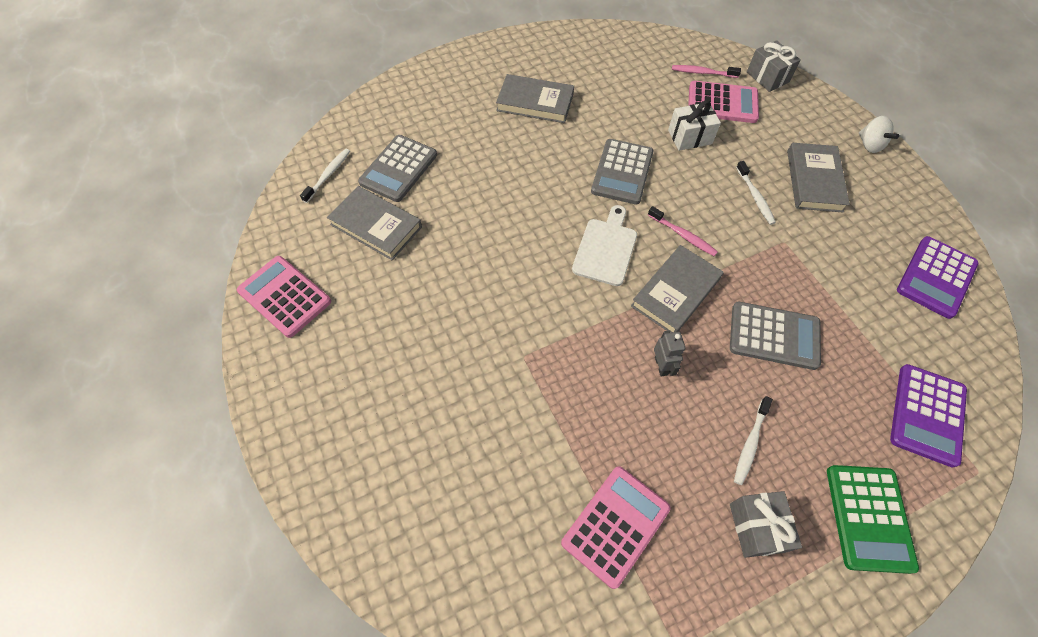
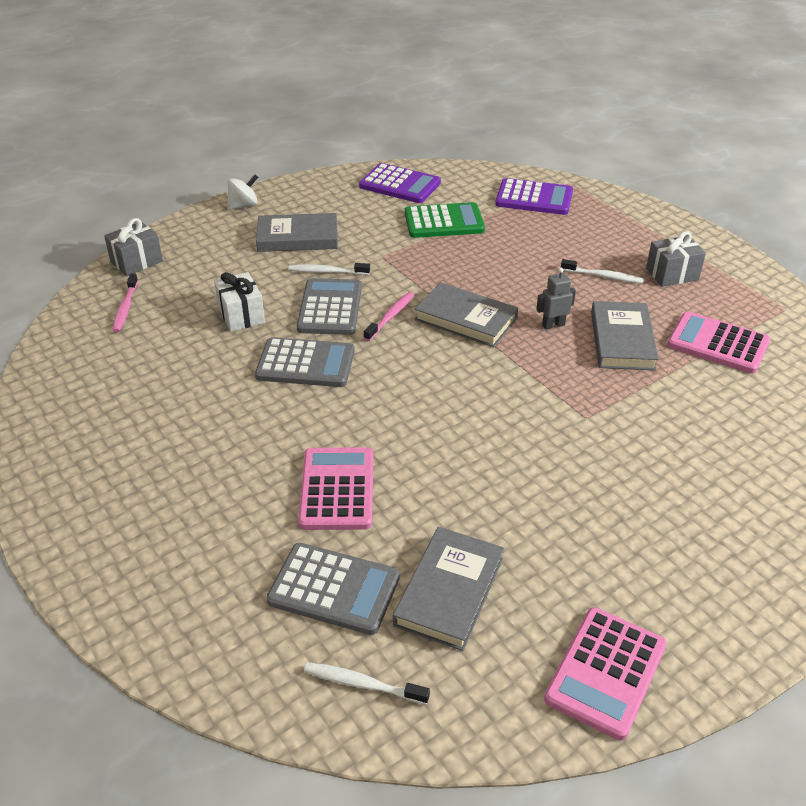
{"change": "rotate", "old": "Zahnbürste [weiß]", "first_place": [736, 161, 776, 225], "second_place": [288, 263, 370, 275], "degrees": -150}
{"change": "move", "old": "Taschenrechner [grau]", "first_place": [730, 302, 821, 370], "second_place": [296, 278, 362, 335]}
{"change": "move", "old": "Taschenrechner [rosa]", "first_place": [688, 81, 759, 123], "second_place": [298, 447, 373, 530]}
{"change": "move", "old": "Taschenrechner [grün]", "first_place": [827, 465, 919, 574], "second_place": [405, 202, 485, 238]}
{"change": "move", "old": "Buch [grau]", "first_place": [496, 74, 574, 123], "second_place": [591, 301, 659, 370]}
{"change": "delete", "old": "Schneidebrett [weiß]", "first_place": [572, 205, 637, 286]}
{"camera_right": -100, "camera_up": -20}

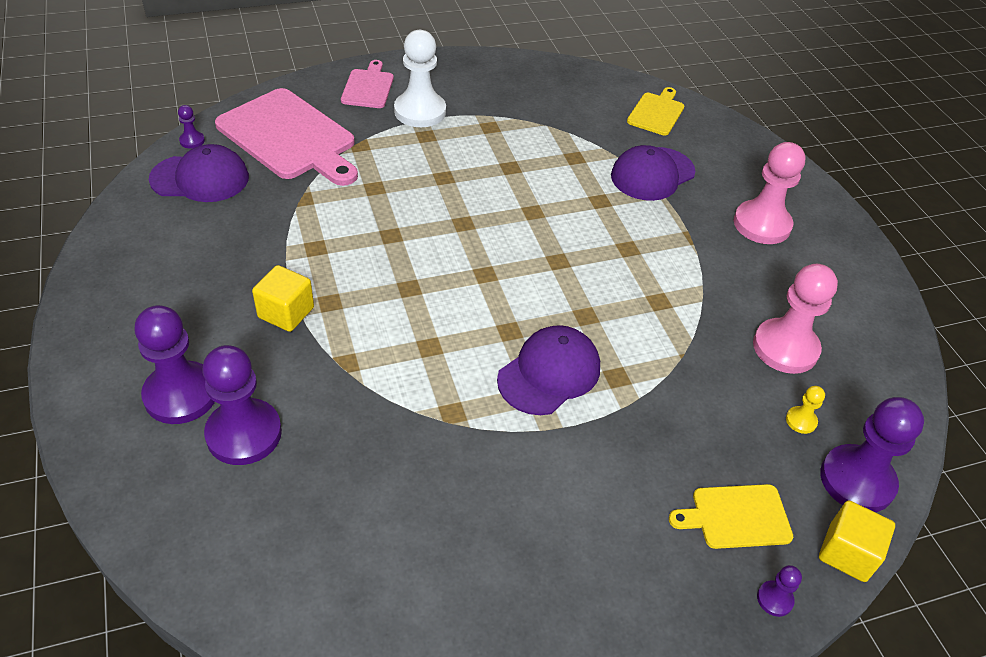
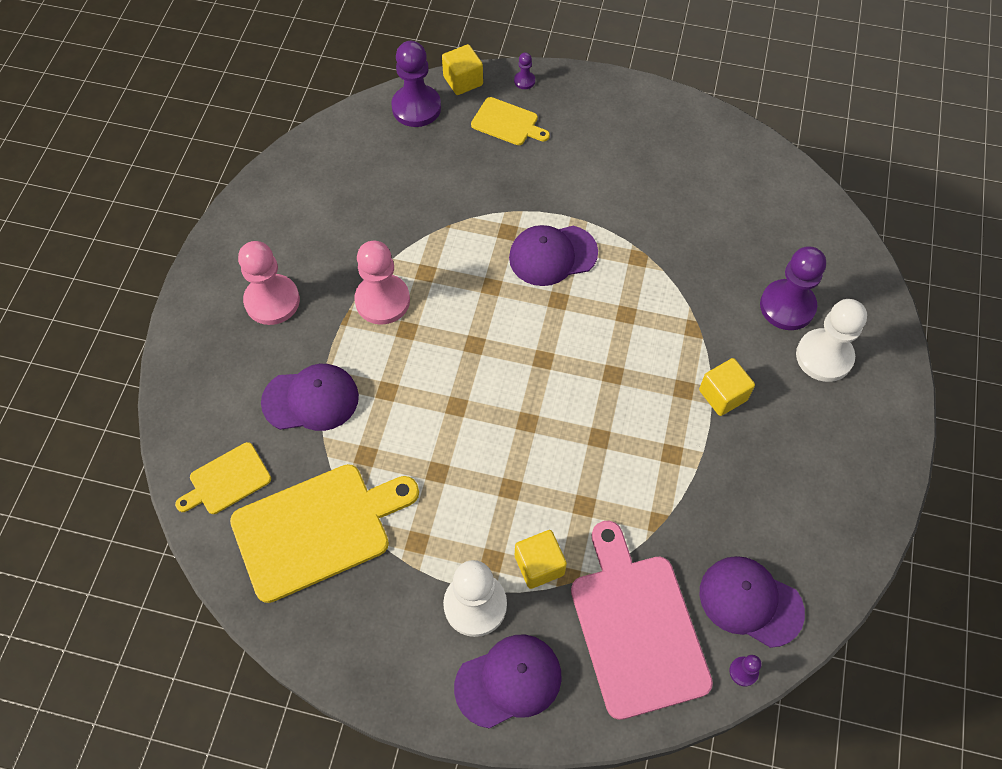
{"change": "insert", "new": "Schneidebrett [gelb]", "second_place": [230, 464, 419, 603]}
{"change": "move", "old": "Bauer [rosa]", "first_place": [753, 264, 838, 374], "second_place": [354, 241, 410, 324]}
{"change": "replace", "old": "Schneidebrett [rosa]", "new": "Kappe [lila]", "first_place": [341, 60, 394, 108], "second_place": [454, 635, 562, 729]}
{"change": "insert", "new": "Kubus [gelb]", "second_place": [515, 530, 567, 589]}
{"change": "recolor", "old": "Bauer [lila]", "new": "Bauer [weiß]", "first_place": [134, 305, 215, 424], "second_place": [796, 299, 867, 382]}
{"change": "delete", "old": "Bauer [gelb]", "first_place": [786, 386, 825, 434]}
{"camera_right": -145, "camera_up": 15}

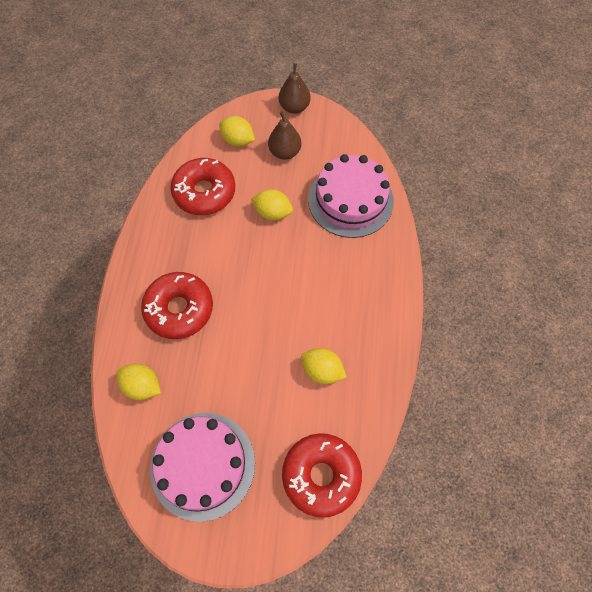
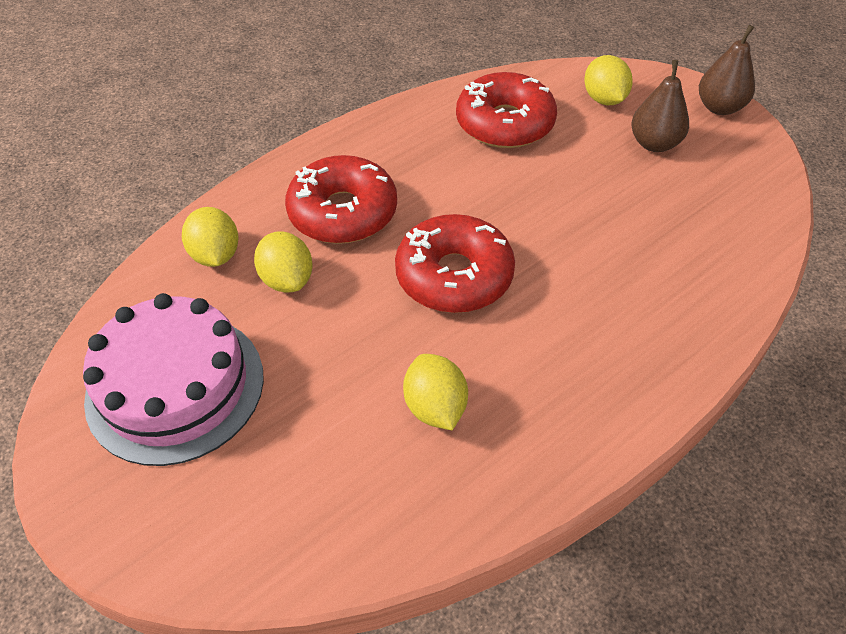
{"change": "move", "old": "Zitrone [gelb]", "first_place": [251, 189, 293, 220], "second_place": [254, 231, 313, 292]}
{"change": "move", "old": "Donut [rot]", "first_place": [282, 433, 362, 518], "second_place": [395, 214, 515, 313]}
{"change": "delete", "old": "Kuchen [rosa]", "first_place": [308, 154, 394, 238]}
{"camera_right": 45, "camera_up": -15}

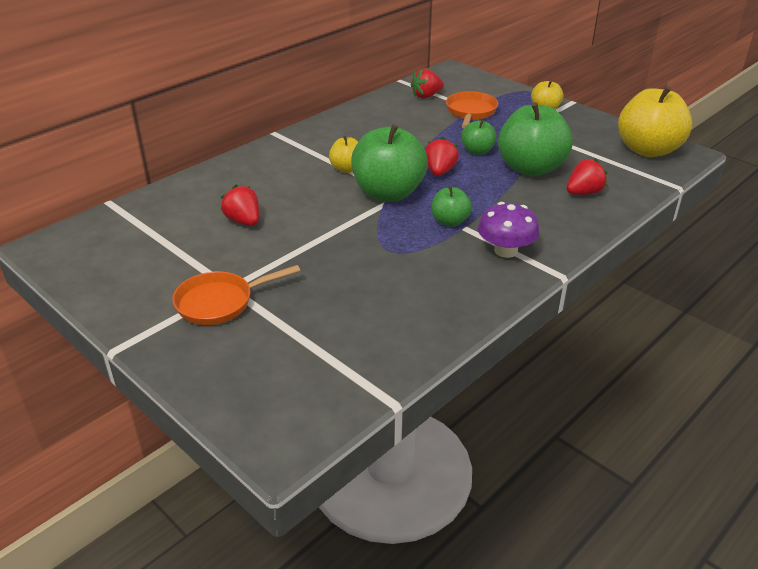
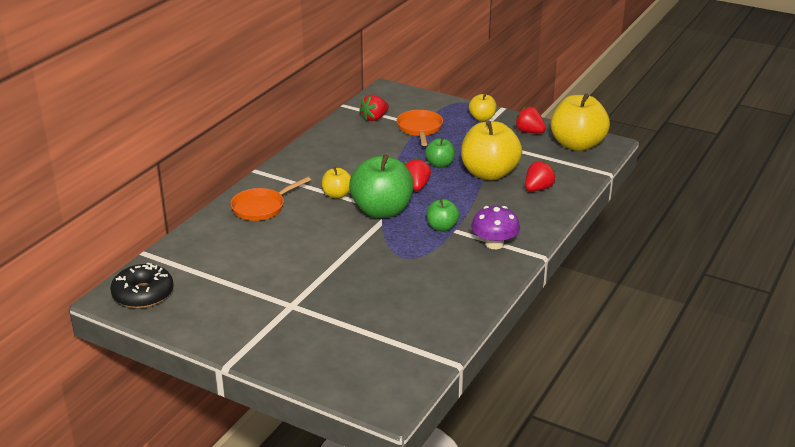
{"change": "insert", "new": "Donut [schwarz]", "second_place": [110, 263, 174, 308]}
{"change": "move", "old": "Pfanne [orange]", "first_place": [172, 265, 300, 325], "second_place": [230, 177, 311, 221]}
{"change": "recolor", "old": "Apfel [grün]", "new": "Apfel [gelb]", "first_place": [498, 102, 573, 176], "second_place": [461, 120, 522, 180]}
{"change": "move", "old": "Erdbeere [rot]", "first_place": [221, 185, 259, 226], "second_place": [515, 106, 546, 133]}
{"camera_right": -15, "camera_up": -5}

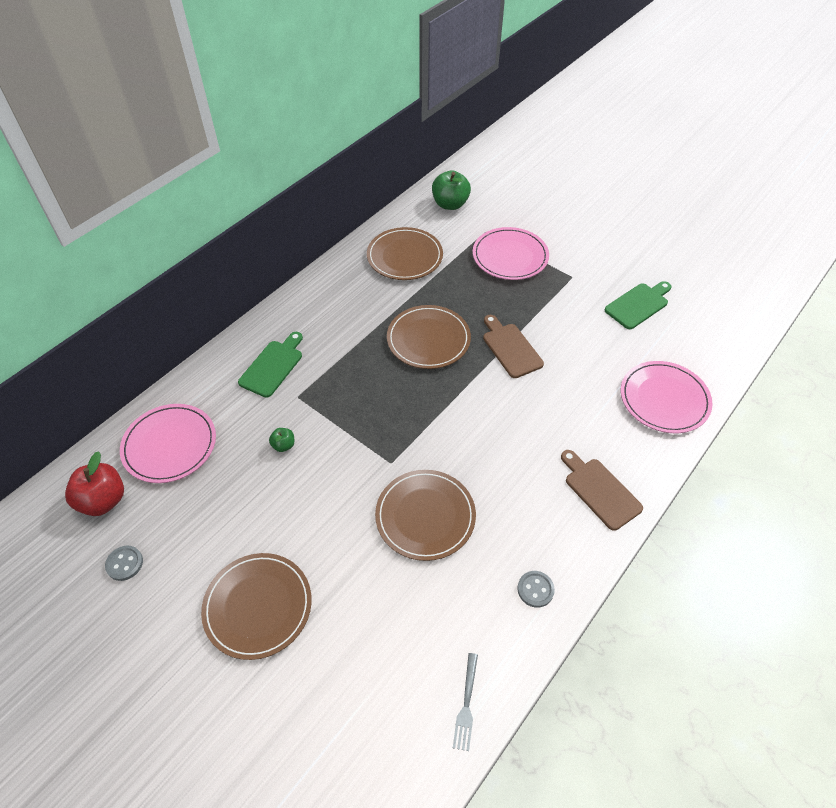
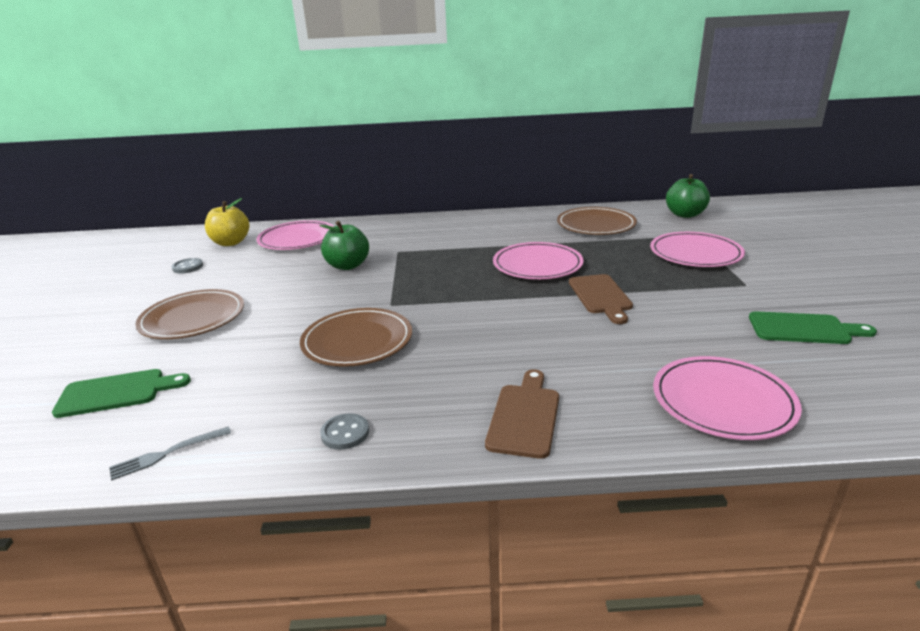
{"change": "move", "old": "Schneidebrett [grün]", "first_place": [238, 332, 303, 398], "second_place": [52, 369, 191, 418]}
{"change": "recolor", "old": "Apfel [rot]", "new": "Apfel [gelb]", "first_place": [65, 451, 124, 516], "second_place": [205, 198, 250, 246]}
{"change": "resize", "old": "Apfel [grün]", "first_place": [269, 428, 294, 452], "second_place": [319, 221, 369, 270], "factor": 2.01}
{"change": "recolor", "old": "Teller [braun]", "new": "Teller [rosa]", "first_place": [387, 305, 471, 369], "second_place": [493, 242, 584, 279]}
{"change": "rotate", "old": "Schneidebrett [braun]", "first_place": [483, 315, 544, 378], "second_place": [569, 274, 633, 324], "degrees": 150}
{"camera_right": 50, "camera_up": -25}

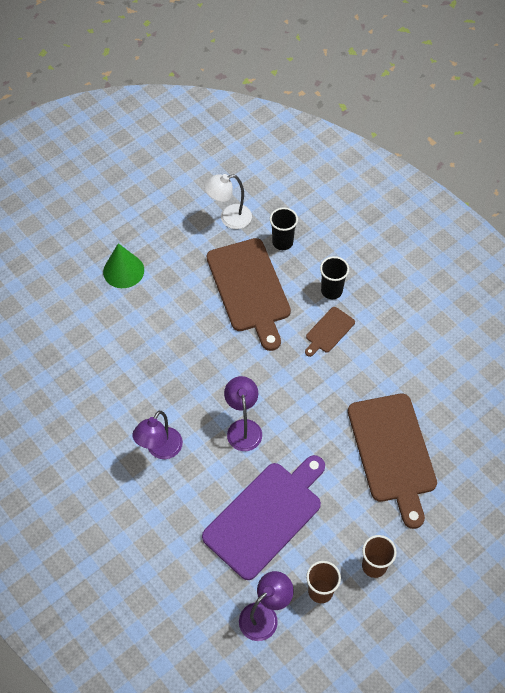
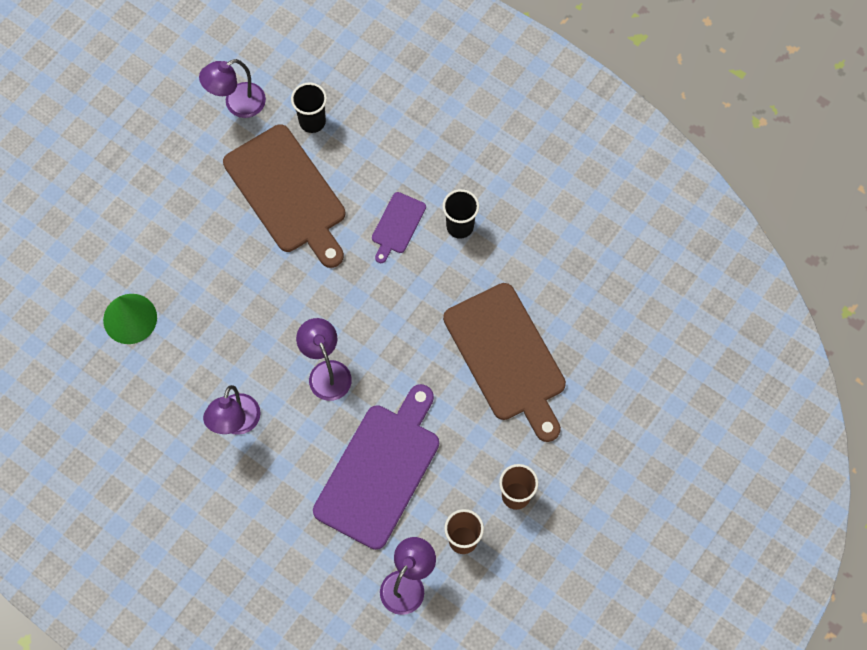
{"change": "move", "old": "Kegel [grün]", "first_place": [103, 243, 144, 288], "second_place": [103, 294, 157, 344]}
{"change": "recolor", "old": "Lampe [weiß]", "new": "Lampe [lila]", "first_place": [204, 174, 252, 229], "second_place": [199, 59, 266, 118]}
{"change": "recolor", "old": "Schneidebrett [braun]", "new": "Schneidebrett [lila]", "first_place": [305, 307, 355, 357], "second_place": [372, 192, 426, 263]}
{"change": "move", "old": "Becher [schwarz]", "first_place": [320, 256, 349, 299], "second_place": [443, 189, 479, 239]}
{"camera_right": -15, "camera_up": 10}

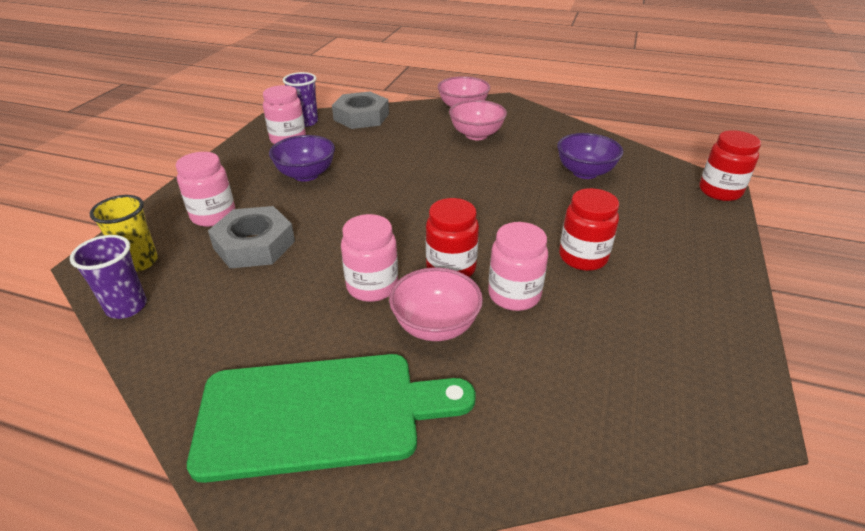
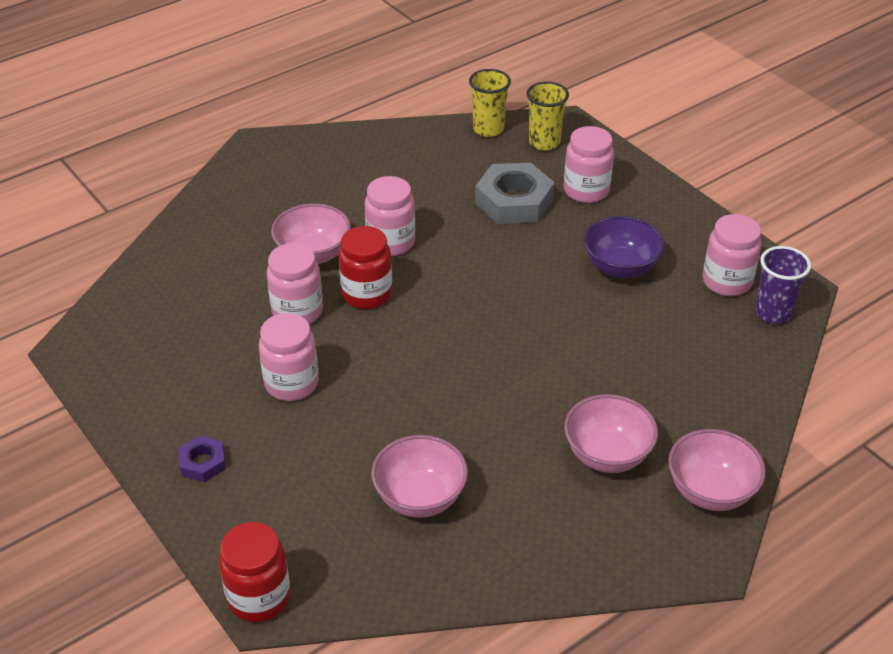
{"change": "insert", "new": "Sechskantmutter [lila]", "second_place": [179, 436, 226, 482]}
{"change": "recolor", "old": "Einmachglas [rot]", "new": "Einmachglas [rosa]", "first_place": [559, 188, 619, 271], "second_place": [259, 313, 319, 401]}
{"change": "recolor", "old": "Schüssel [lila]", "new": "Schüssel [rosa]", "first_place": [557, 133, 623, 179], "second_place": [371, 435, 468, 518]}
{"change": "recolor", "old": "Becher [lila]", "new": "Becher [gelb]", "first_place": [70, 235, 147, 319], "second_place": [469, 69, 511, 137]}
{"change": "delete", "old": "Schneidebrett [grün]", "first_place": [187, 354, 475, 483]}
{"change": "delete", "old": "Sechskantmutter [grau]", "first_place": [332, 91, 389, 129]}
{"camera_right": 125, "camera_up": 5}

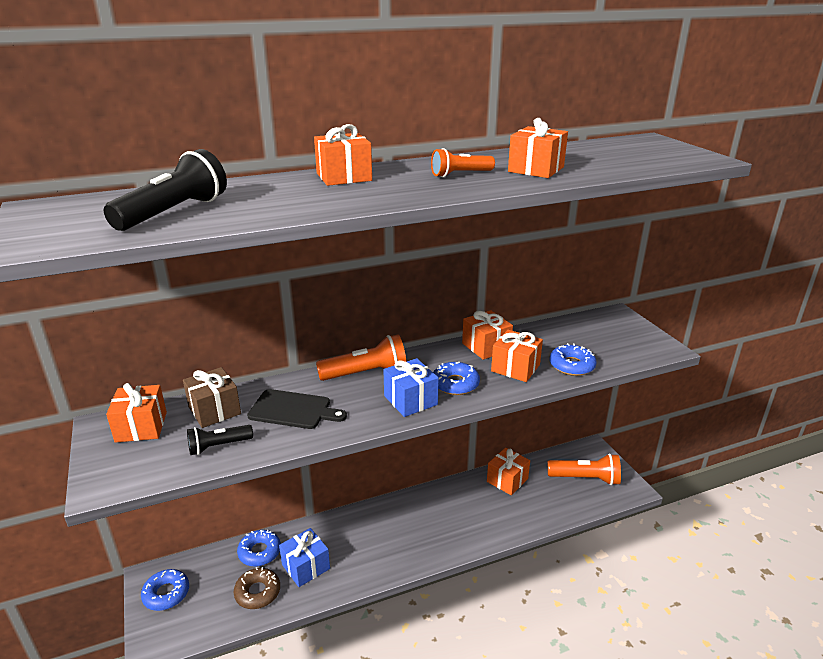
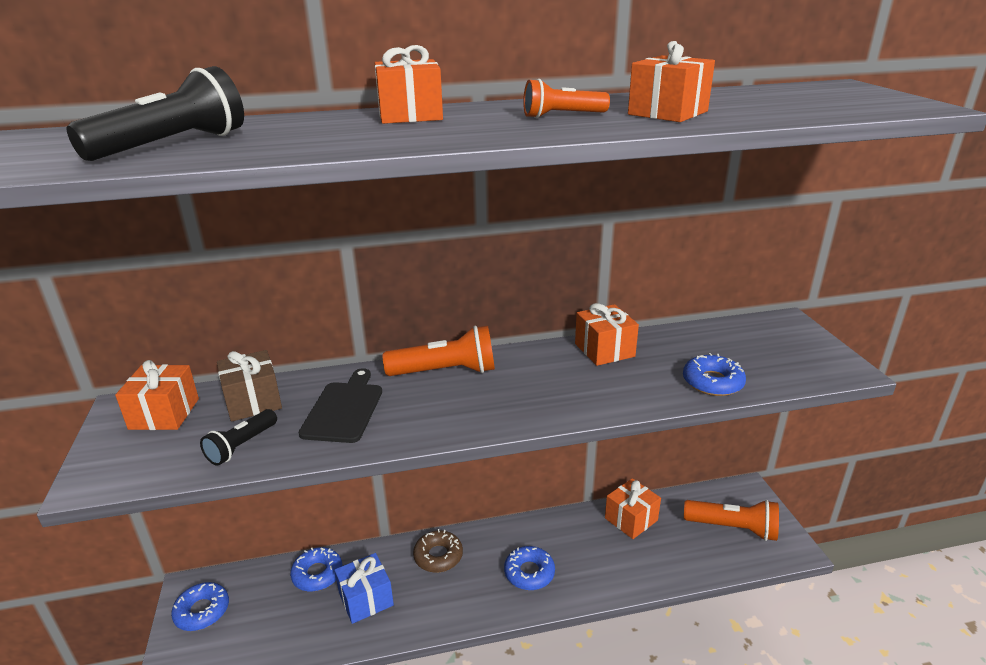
{"change": "rotate", "old": "Taschenlampe [schwarz]", "first_place": [187, 425, 253, 455], "second_place": [200, 409, 277, 466], "degrees": -45}
{"change": "rotate", "old": "Schneidebrett [schwarz]", "first_place": [247, 389, 347, 429], "second_place": [299, 368, 382, 443], "degrees": -105}
{"change": "move", "old": "Donut [braun]", "first_place": [234, 567, 280, 609], "second_place": [413, 529, 463, 573]}
{"change": "move", "old": "Donut [blau]", "first_place": [433, 362, 480, 395], "second_place": [504, 546, 555, 590]}
{"change": "delete", "old": "Geschenk [blau]", "first_place": [384, 358, 439, 417]}
{"change": "delete", "old": "Geschenk [orange]", "first_place": [491, 330, 543, 382]}
{"camera_right": 10, "camera_up": 0}

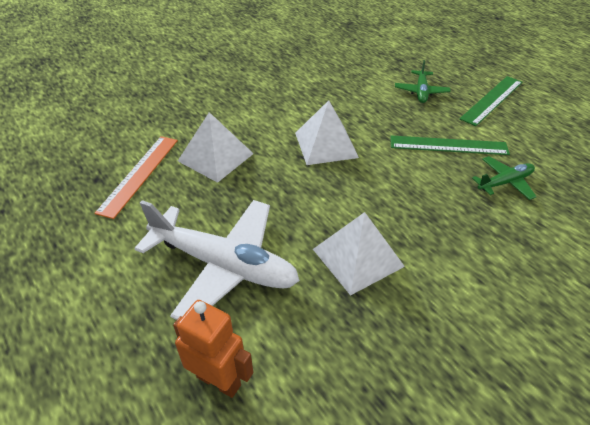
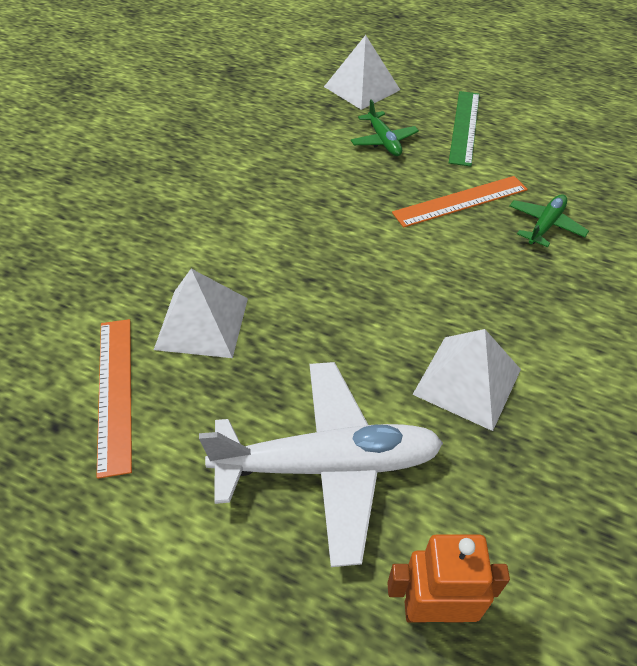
{"change": "move", "old": "Pyramide [weiß]", "first_place": [295, 100, 359, 165], "second_place": [324, 35, 400, 110]}
{"change": "recolor", "old": "Lineal [grün]", "new": "Lineal [orange]", "first_place": [390, 136, 510, 155], "second_place": [392, 176, 528, 228]}
{"camera_right": -30, "camera_up": 5}

